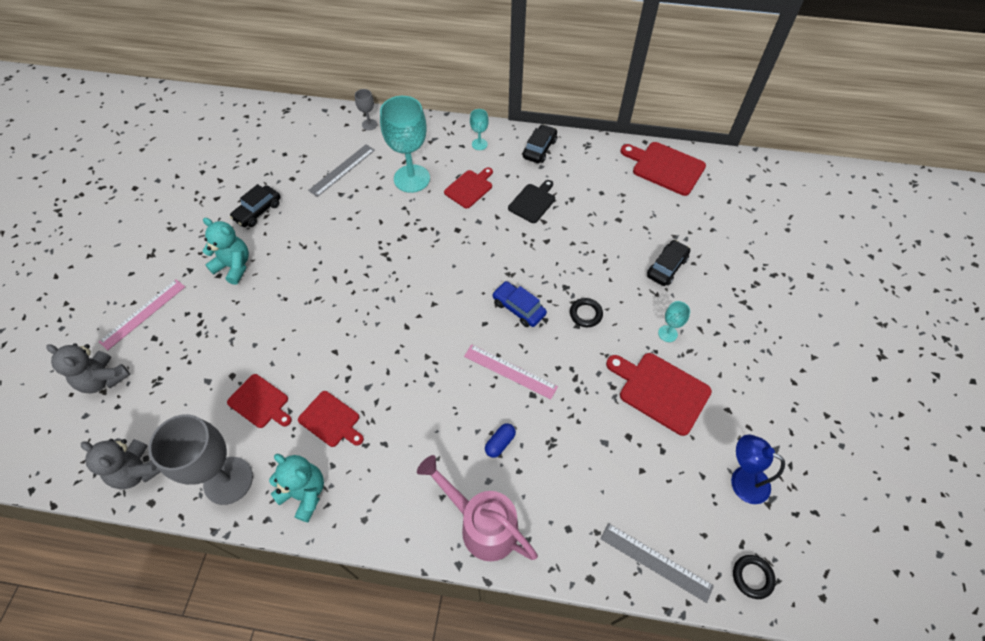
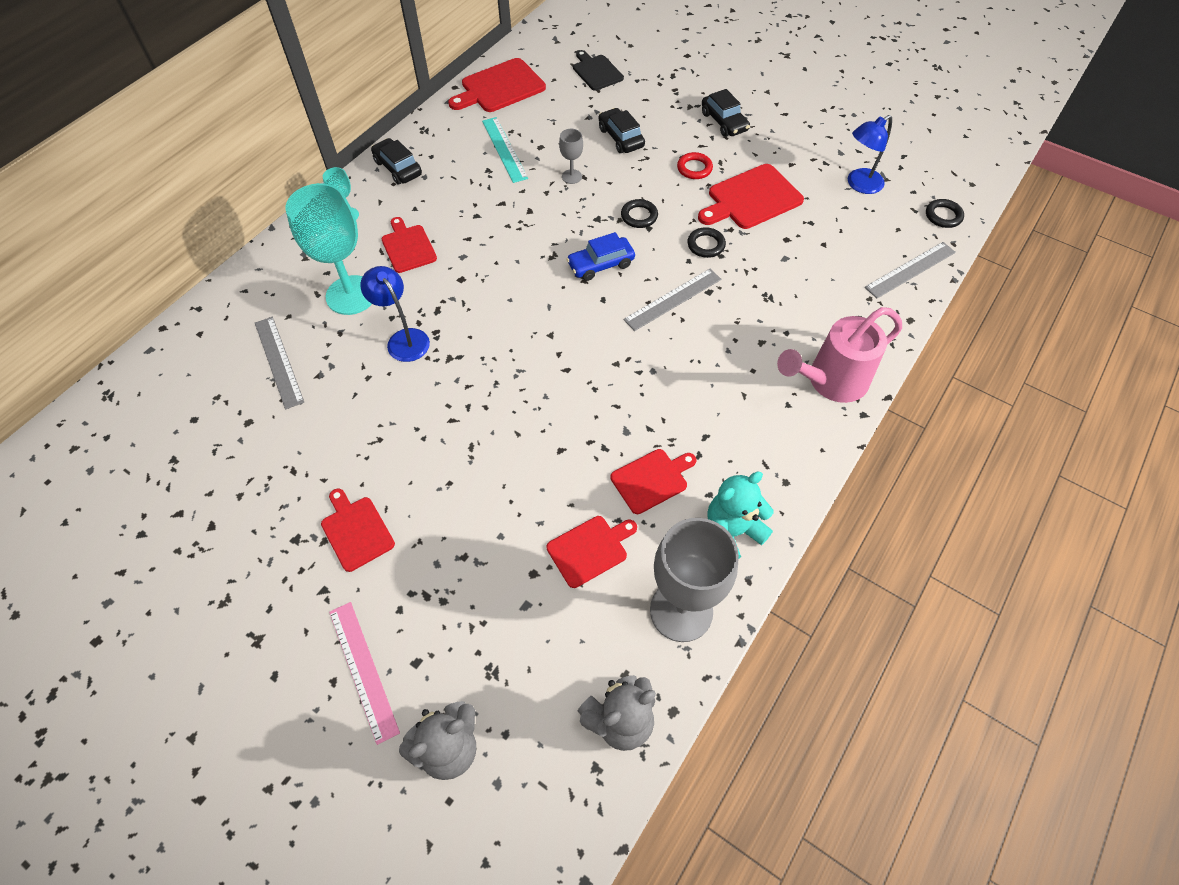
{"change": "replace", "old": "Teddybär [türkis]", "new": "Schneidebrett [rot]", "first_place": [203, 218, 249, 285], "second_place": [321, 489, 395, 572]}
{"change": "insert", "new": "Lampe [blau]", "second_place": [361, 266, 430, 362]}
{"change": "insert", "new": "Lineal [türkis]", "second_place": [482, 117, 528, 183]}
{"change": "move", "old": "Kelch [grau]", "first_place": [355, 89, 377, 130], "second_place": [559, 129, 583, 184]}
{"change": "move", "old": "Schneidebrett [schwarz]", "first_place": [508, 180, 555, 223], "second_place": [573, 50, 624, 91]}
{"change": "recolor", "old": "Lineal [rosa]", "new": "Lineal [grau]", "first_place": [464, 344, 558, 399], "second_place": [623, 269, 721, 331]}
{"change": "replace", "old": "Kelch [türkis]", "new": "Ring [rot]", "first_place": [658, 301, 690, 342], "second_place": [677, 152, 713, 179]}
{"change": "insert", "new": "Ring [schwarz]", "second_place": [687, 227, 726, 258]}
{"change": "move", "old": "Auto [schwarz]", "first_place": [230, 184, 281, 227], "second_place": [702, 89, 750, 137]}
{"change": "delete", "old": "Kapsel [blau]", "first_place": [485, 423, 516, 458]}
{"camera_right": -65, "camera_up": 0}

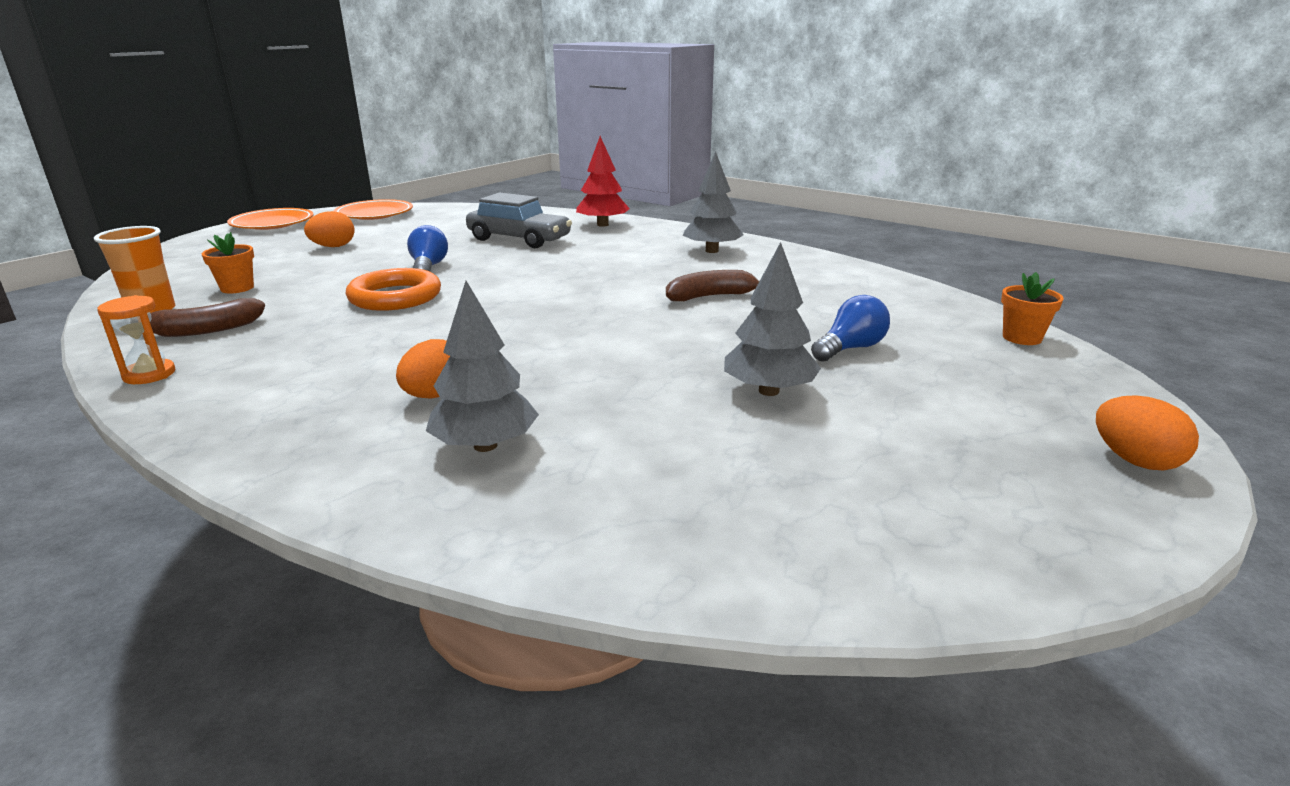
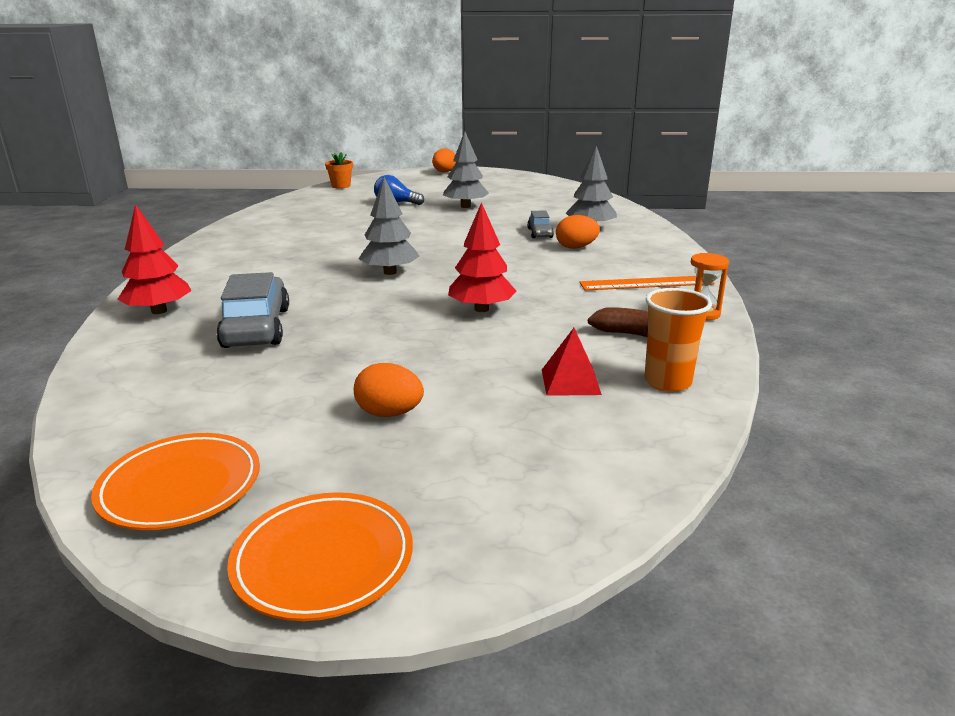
{"change": "move", "old": "Baum [grau]", "first_place": [683, 152, 744, 253], "second_place": [359, 177, 420, 275]}
{"change": "replace", "old": "Ring [orange]", "new": "Baum [rot]", "first_place": [346, 268, 441, 311], "second_place": [448, 202, 516, 312]}
{"change": "insert", "new": "Auto [grau]", "second_place": [527, 210, 554, 238]}
{"change": "replace", "old": "Blumentopf [orange]", "new": "Pyramide [rot]", "first_place": [202, 232, 254, 293], "second_place": [542, 328, 602, 396]}
{"change": "insert", "new": "Lineal [orange]", "second_place": [579, 276, 714, 290]}
{"change": "delete", "old": "Glühbirne [blau]", "first_place": [407, 225, 448, 271]}
{"change": "delete", "old": "Banane [braun]", "first_place": [666, 270, 759, 301]}
{"camera_right": -125, "camera_up": 0}

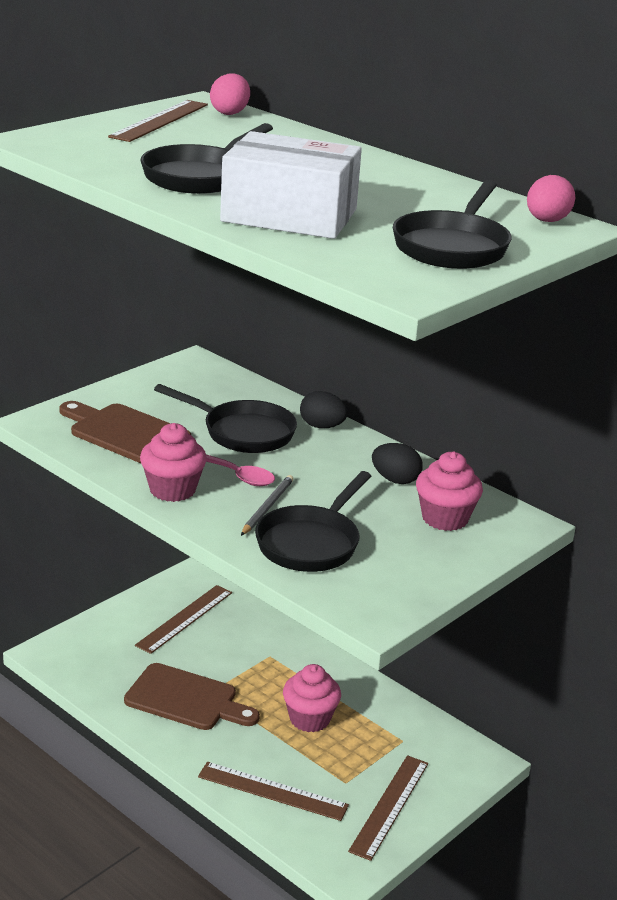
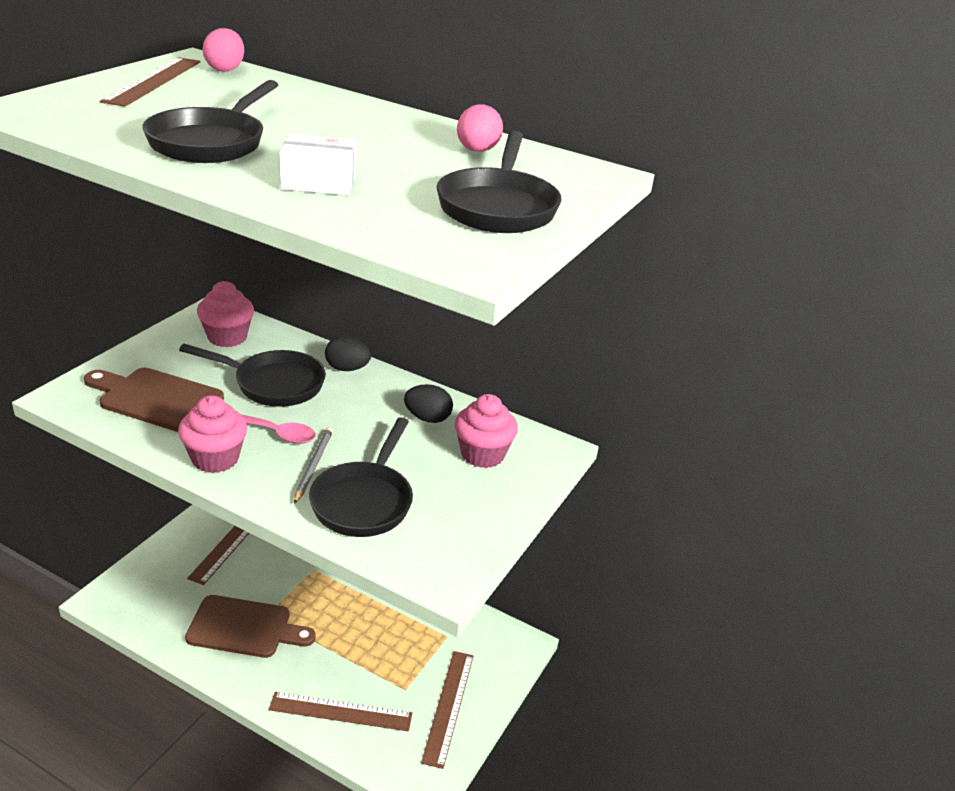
{"change": "move", "old": "Muffin [rosa]", "first_place": [283, 664, 341, 732], "second_place": [197, 281, 254, 347]}
{"change": "resize", "old": "Schachtel [weiß]", "first_place": [220, 131, 362, 239], "second_place": [279, 134, 356, 196], "factor": 0.54}
{"change": "move", "old": "Ei [rosa]", "first_place": [527, 175, 575, 222], "second_place": [457, 104, 503, 152]}
{"camera_right": -15, "camera_up": 5}

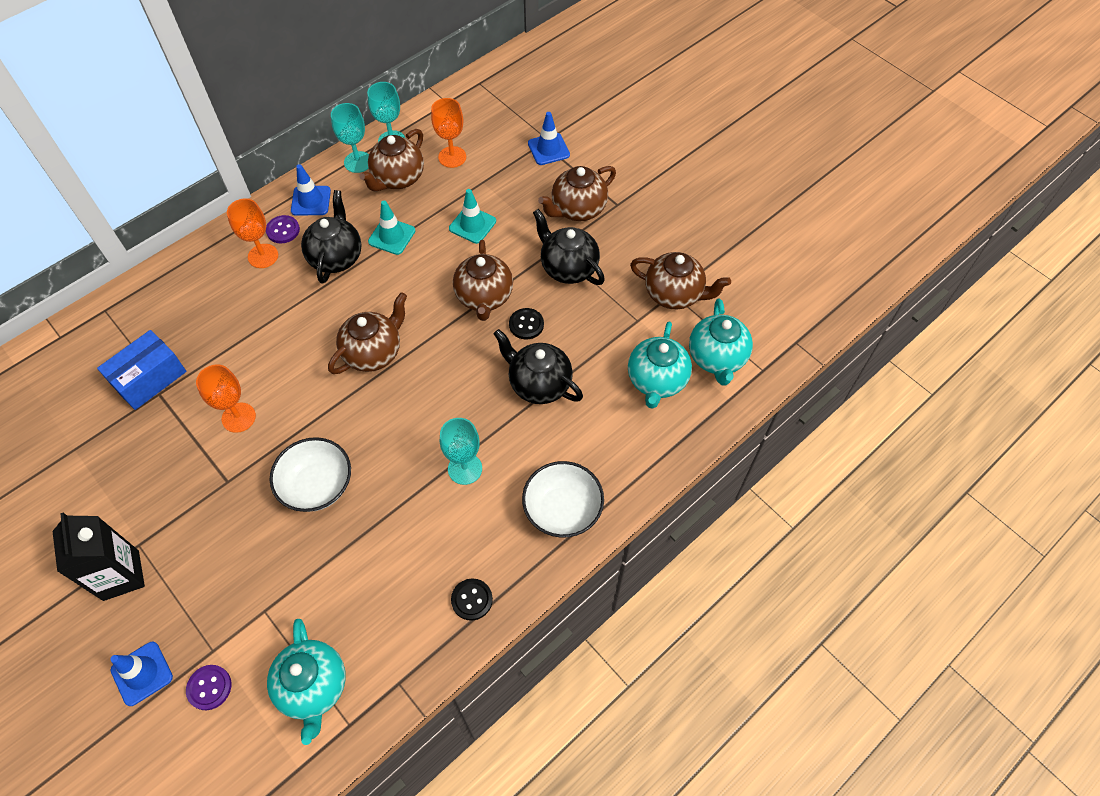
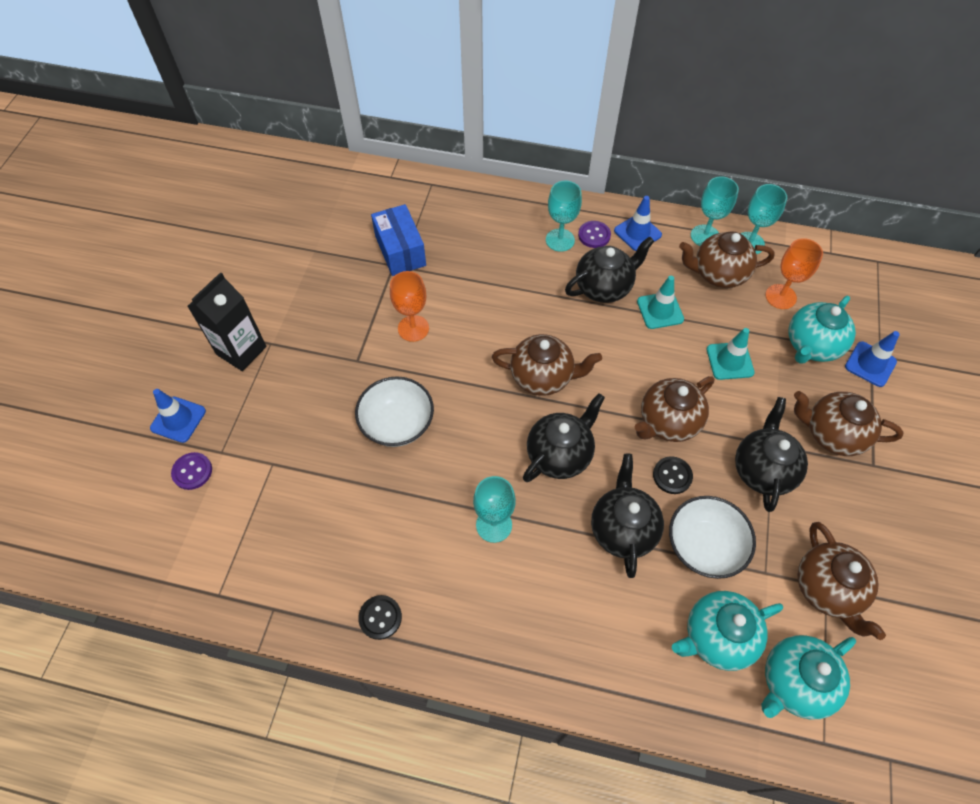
{"change": "rotate", "old": "Schachtel [blau]", "first_place": [97, 330, 186, 410], "second_place": [371, 204, 426, 276], "degrees": 60}
{"change": "insert", "new": "Teekanne [schwarz]", "second_place": [523, 393, 605, 482]}
{"change": "recolor", "old": "Kelch [orange]", "new": "Kelch [türkis]", "first_place": [227, 198, 278, 268], "second_place": [546, 181, 582, 252]}
{"change": "move", "old": "Schüssel [weiß]", "first_place": [522, 461, 604, 538], "second_place": [669, 496, 756, 579]}
{"change": "move", "old": "Teekanne [türkis]", "first_place": [267, 619, 346, 745], "second_place": [788, 296, 856, 363]}
{"camera_right": 55, "camera_up": 0}

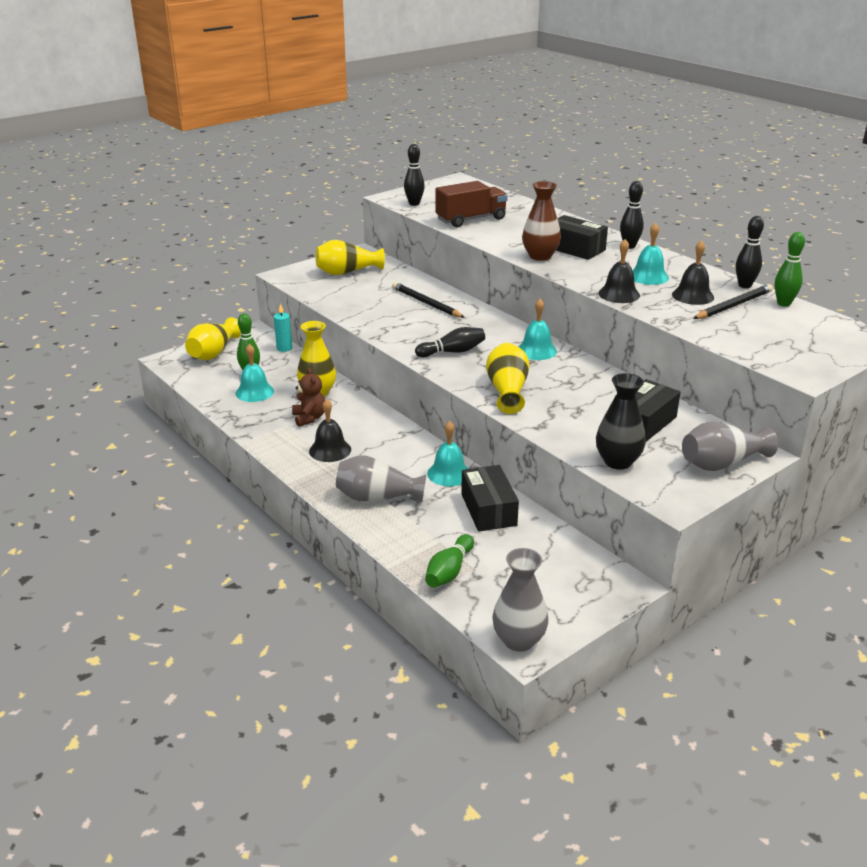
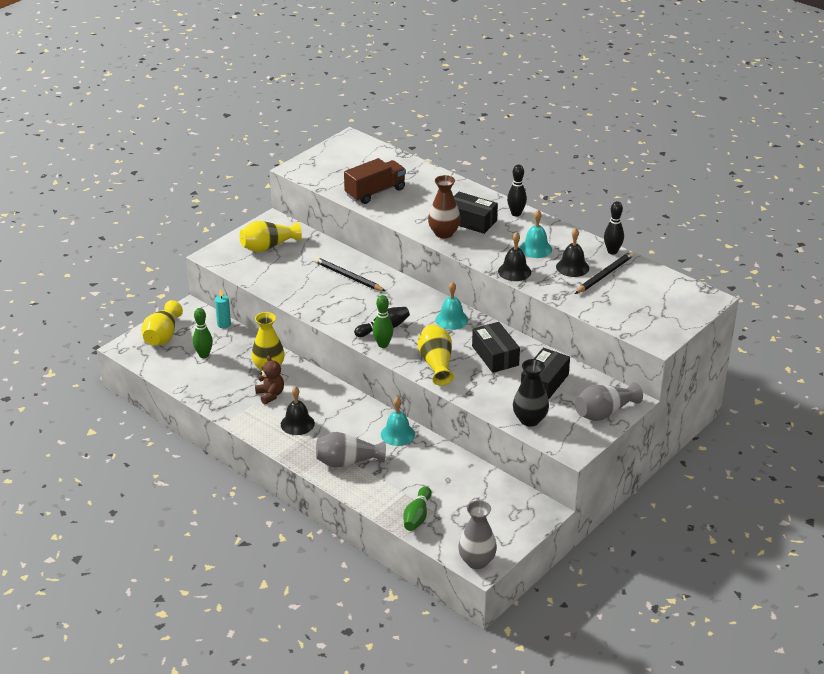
{"change": "move", "old": "Bowlingkegel [grün]", "first_place": [775, 232, 805, 307], "second_place": [373, 295, 393, 348]}
{"change": "move", "old": "Schachtel [schwarz]", "first_place": [461, 465, 519, 532], "second_place": [472, 322, 520, 373]}
{"change": "delete", "old": "Glocke [türkis]", "first_place": [236, 344, 274, 402]}
{"change": "delete", "old": "Bowlingkegel [schwarz]", "first_place": [404, 144, 425, 206]}
{"camera_right": -10, "camera_up": 5}

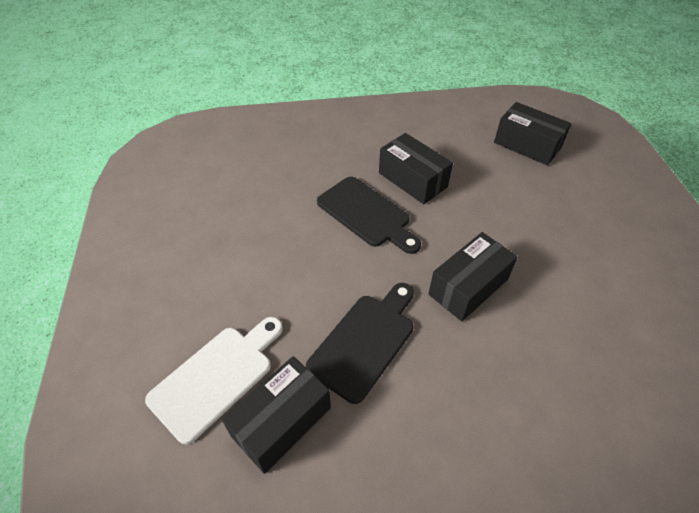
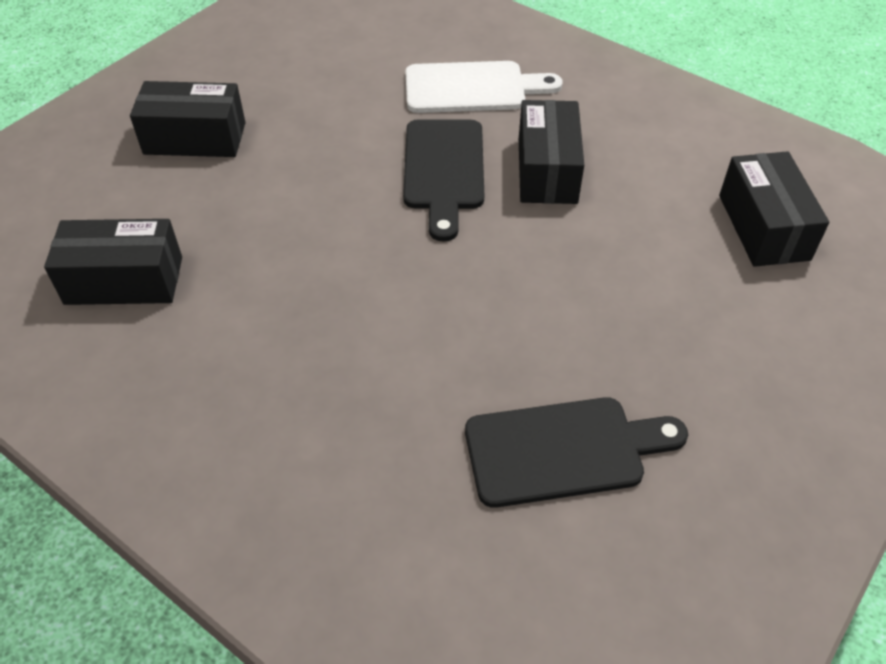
{"change": "move", "old": "Schachtel [schwarz]", "first_place": [428, 232, 518, 321], "second_place": [130, 81, 245, 157]}
{"change": "move", "old": "Schneidebrett [weiß]", "first_place": [145, 317, 283, 444], "second_place": [405, 61, 563, 113]}
{"change": "move", "old": "Schneidebrett [schwarz]", "first_place": [306, 283, 414, 404], "second_place": [465, 397, 688, 508]}
{"camera_right": 45, "camera_up": 0}

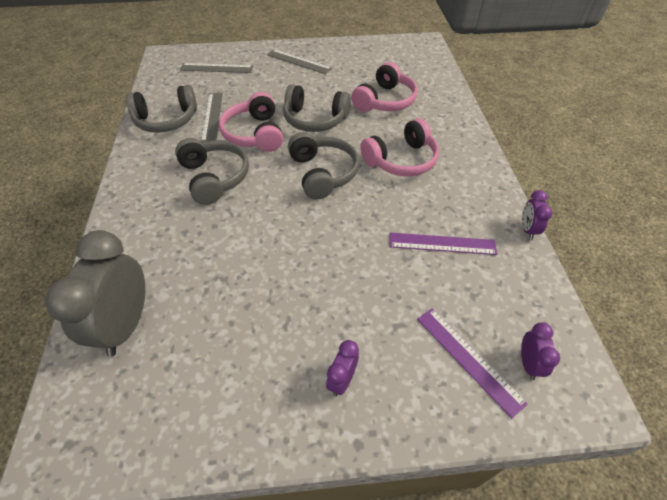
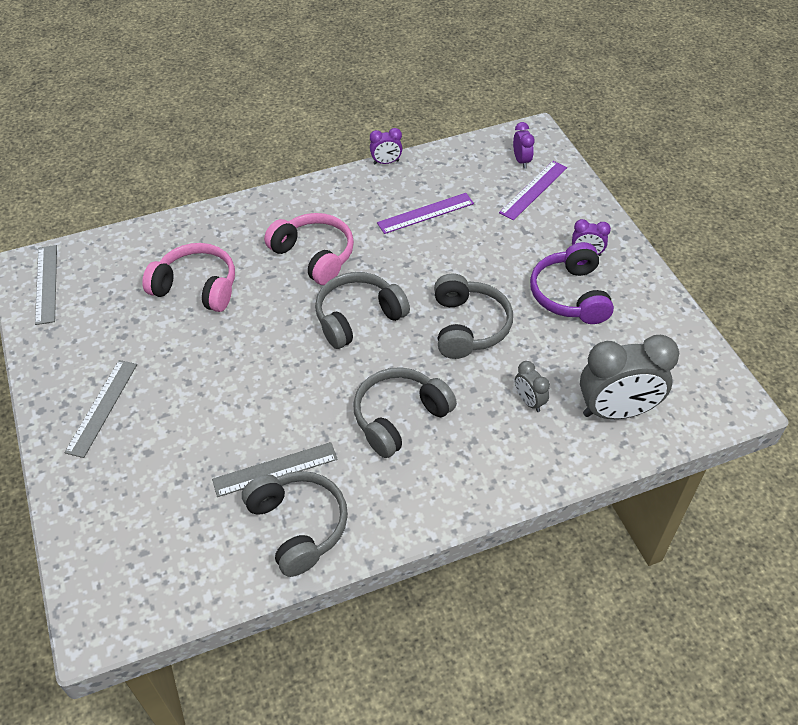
{"change": "move", "old": "Lineal [grau]", "first_place": [180, 63, 253, 73], "second_place": [35, 245, 57, 325]}
{"change": "rotate", "old": "Lineal [lila]", "first_place": [390, 233, 498, 255], "second_place": [377, 193, 474, 234], "degrees": 75}
{"change": "move", "old": "Kopfhörer [grau]", "first_place": [283, 84, 351, 132], "second_place": [434, 274, 513, 359]}
{"change": "rotate", "old": "Wecker [lila]", "first_place": [521, 322, 560, 380], "second_place": [513, 122, 535, 169], "degrees": 90}
{"change": "insert", "new": "Wecker [grau]", "second_place": [515, 361, 550, 412]}
{"change": "insert", "new": "Kopfhörer [lila]", "second_place": [530, 242, 614, 324]}
{"change": "delete", "old": "Kopfhörer [rosa]", "first_place": [219, 92, 283, 152]}
{"camera_right": -105, "camera_up": 0}

